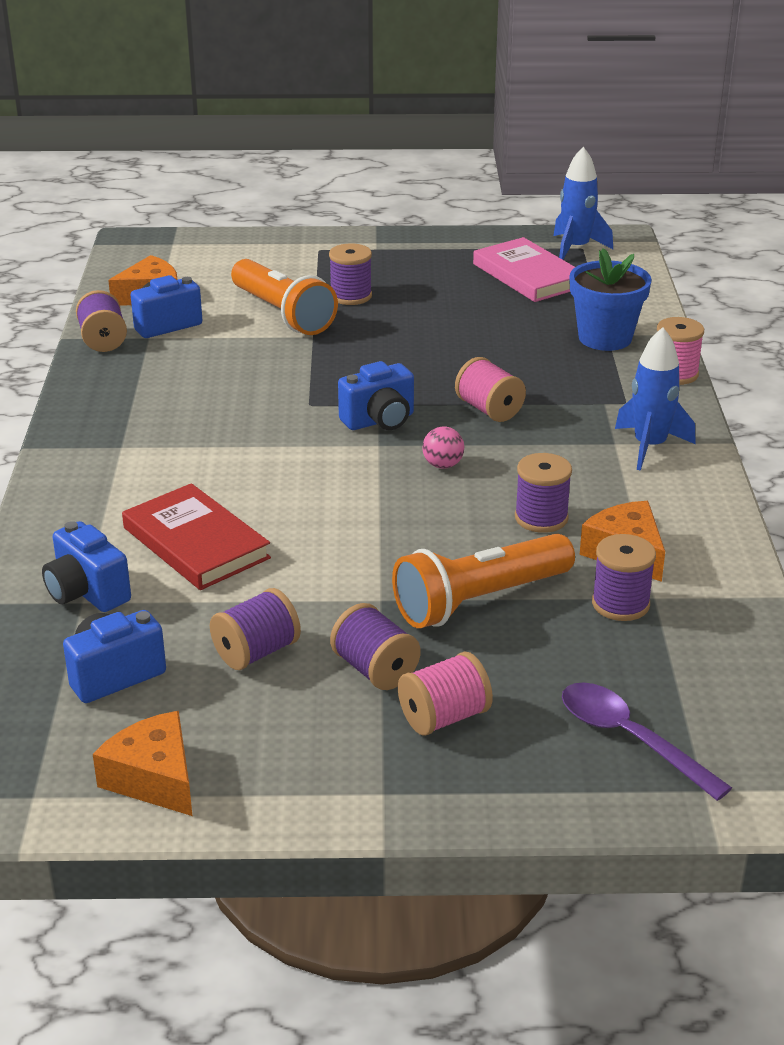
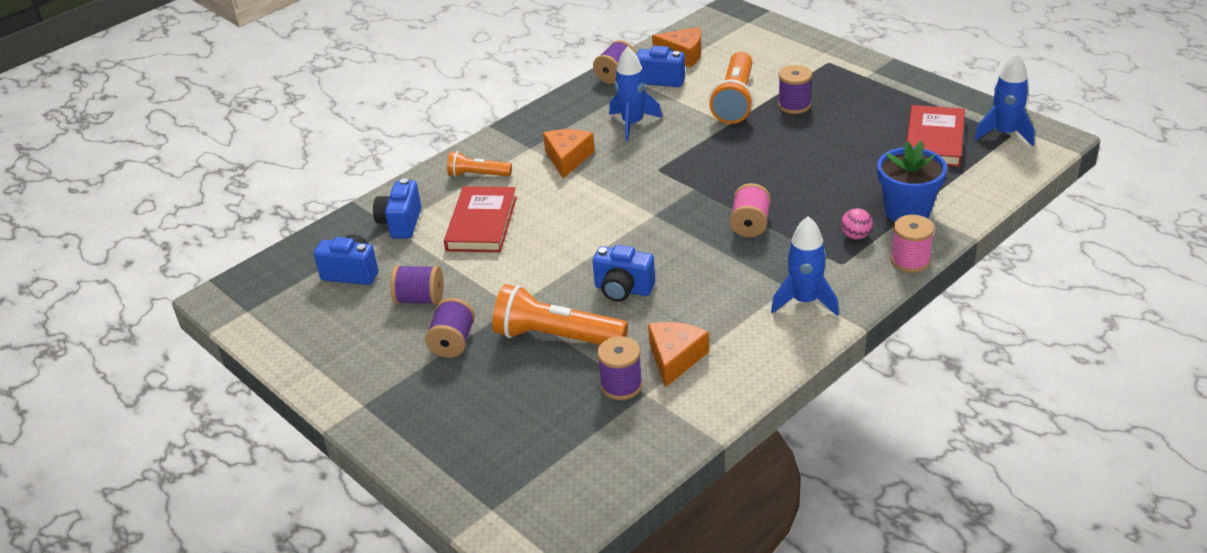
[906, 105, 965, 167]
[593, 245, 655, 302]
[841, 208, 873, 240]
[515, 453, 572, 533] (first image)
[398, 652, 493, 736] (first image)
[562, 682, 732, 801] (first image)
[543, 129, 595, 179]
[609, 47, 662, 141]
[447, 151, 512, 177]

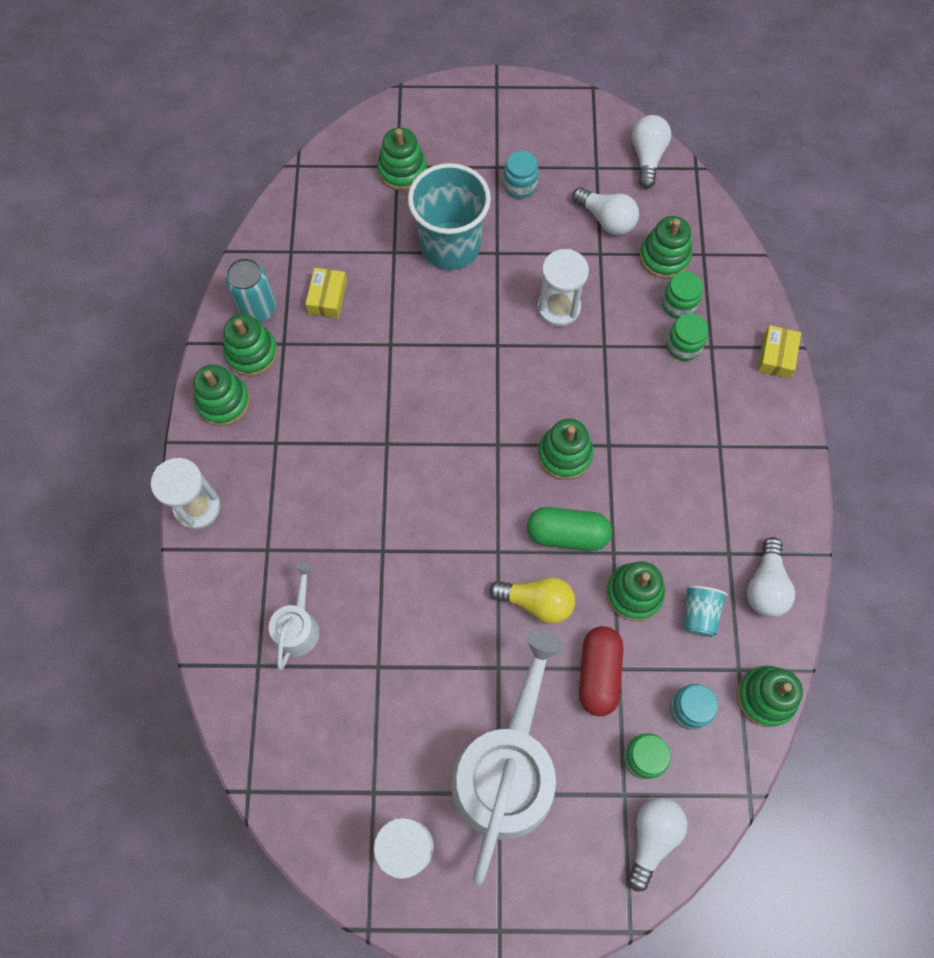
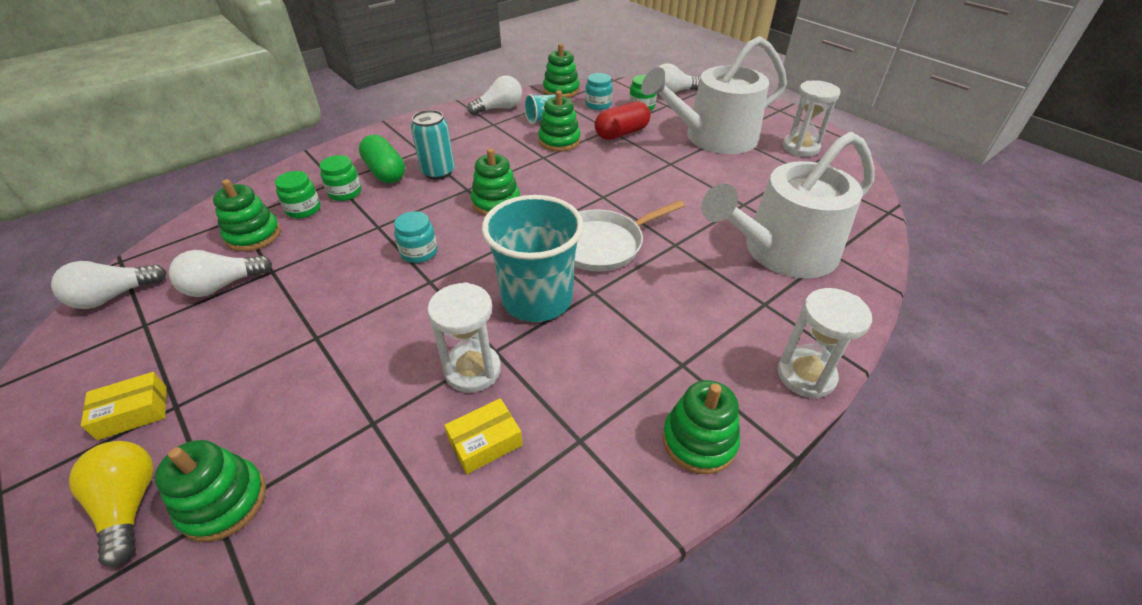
[394, 211, 438, 263]
[482, 195, 584, 322]
[169, 250, 272, 297]
[427, 282, 501, 393]
[411, 110, 455, 180]
[223, 314, 278, 376] (first image)
[81, 372, 167, 440]
[359, 135, 405, 183]
[701, 132, 875, 278]
[69, 441, 154, 567]
[575, 200, 685, 271]

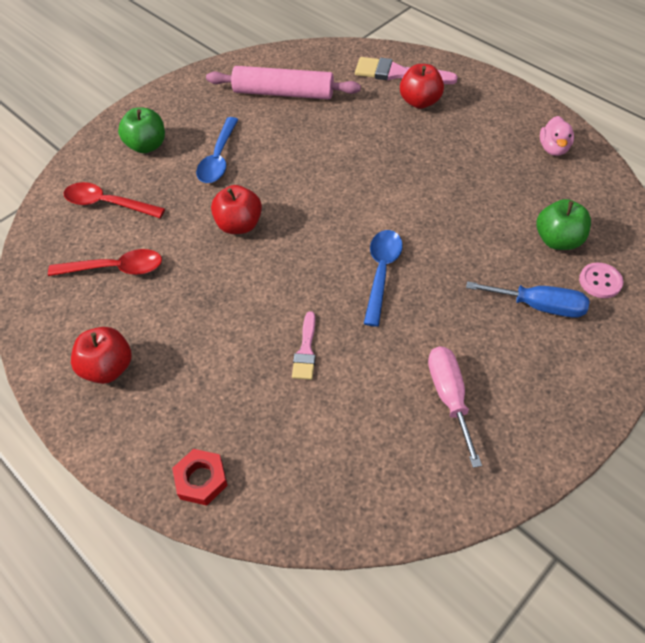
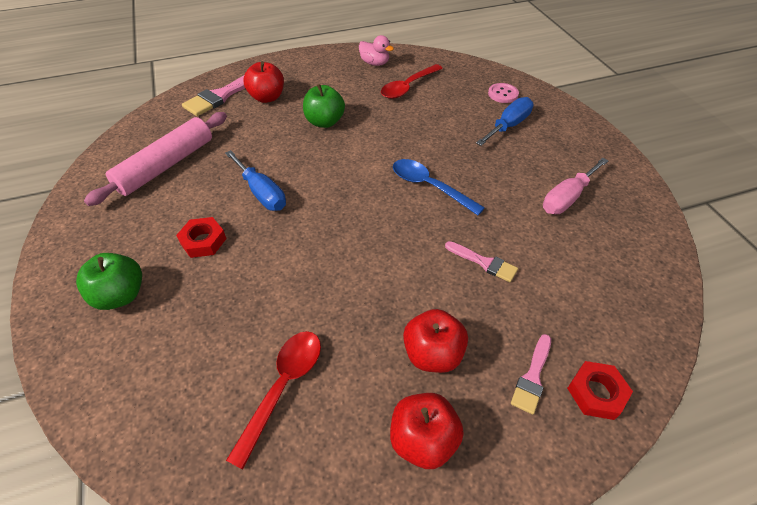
[176, 217, 227, 258]
[381, 64, 443, 99]
[403, 309, 468, 373]
[303, 84, 345, 128]
[543, 158, 608, 214]
[225, 150, 286, 211]
[511, 334, 551, 415]

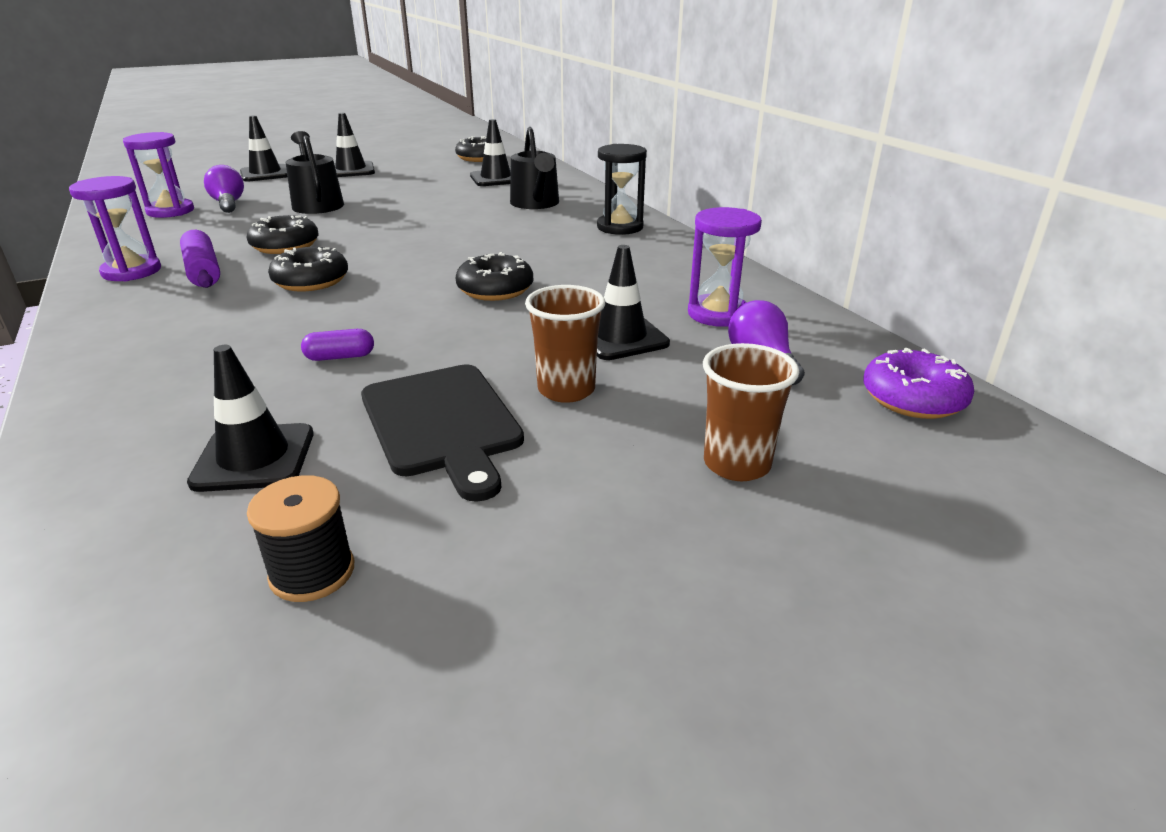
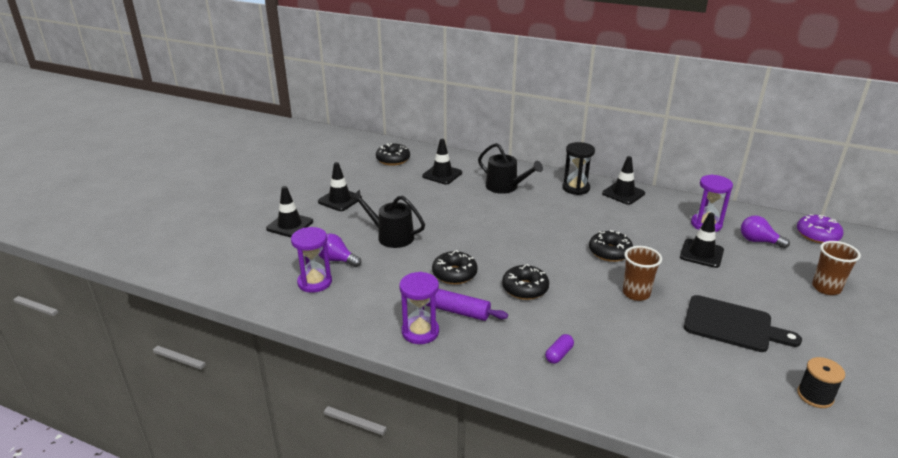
[623, 246, 662, 301]
[545, 334, 574, 364]
[602, 156, 645, 205]

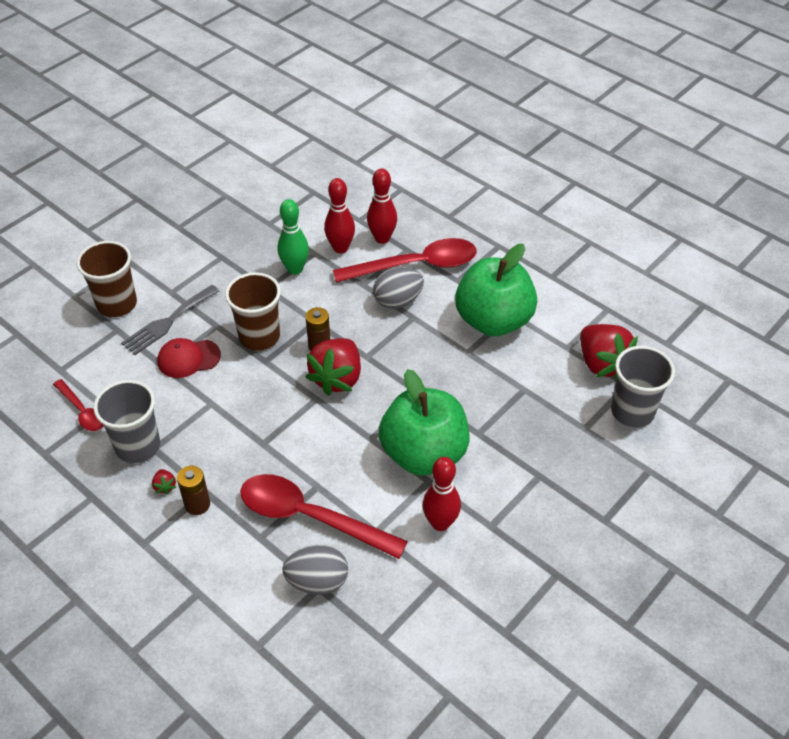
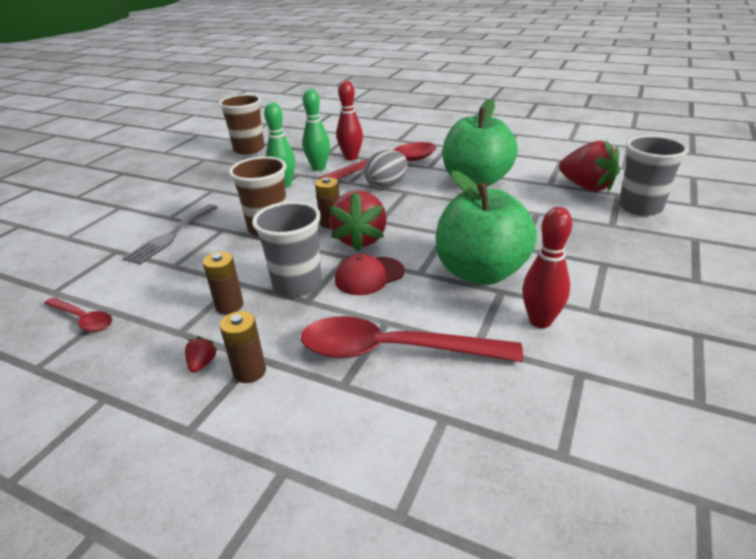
[302, 89, 330, 171]
[219, 94, 265, 155]
[335, 254, 405, 295]
[252, 201, 322, 297]
[185, 337, 218, 373]
[282, 545, 348, 595] (first image)
[203, 252, 244, 314]

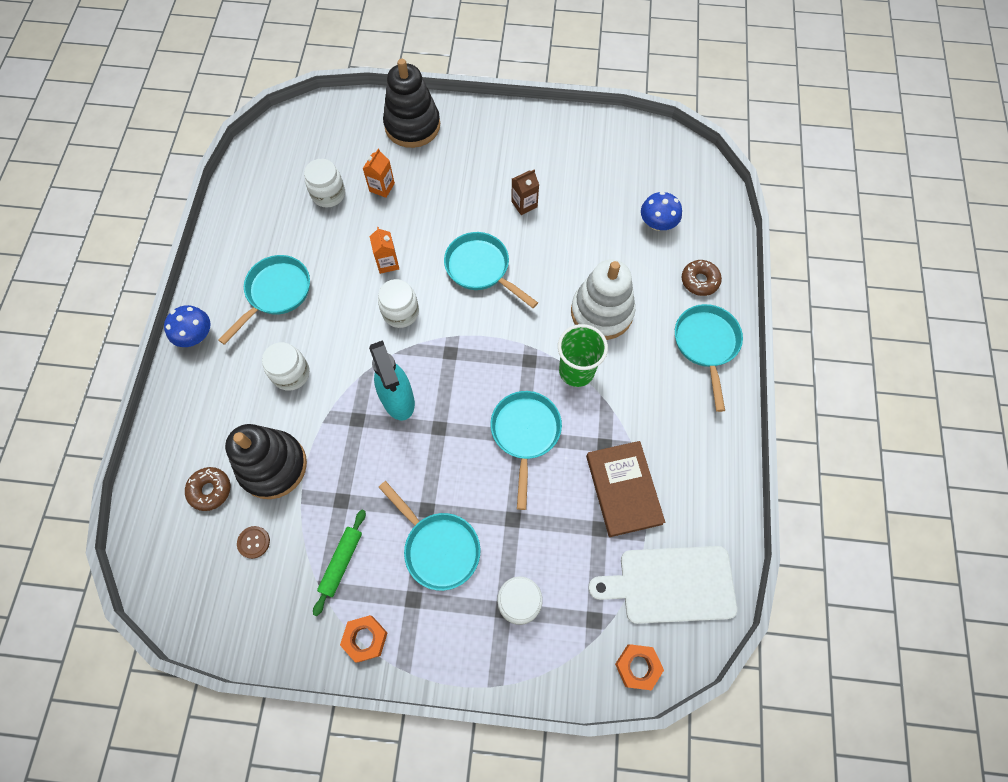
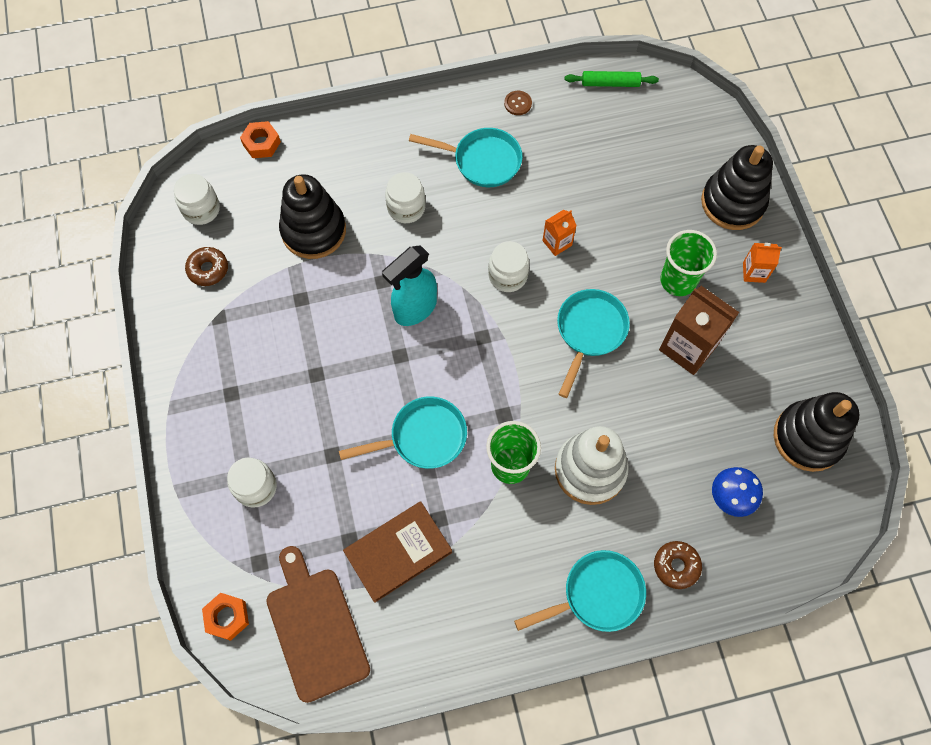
[743, 243, 782, 283]
[174, 174, 220, 225]
[659, 286, 739, 375]
[164, 305, 211, 347] (first image)
[185, 247, 228, 286]
[379, 481, 480, 591] (first image)
[565, 71, 659, 87]
[504, 91, 532, 115]
[266, 546, 370, 703]
[240, 121, 281, 158]
[660, 230, 717, 296]
[774, 392, 859, 472]

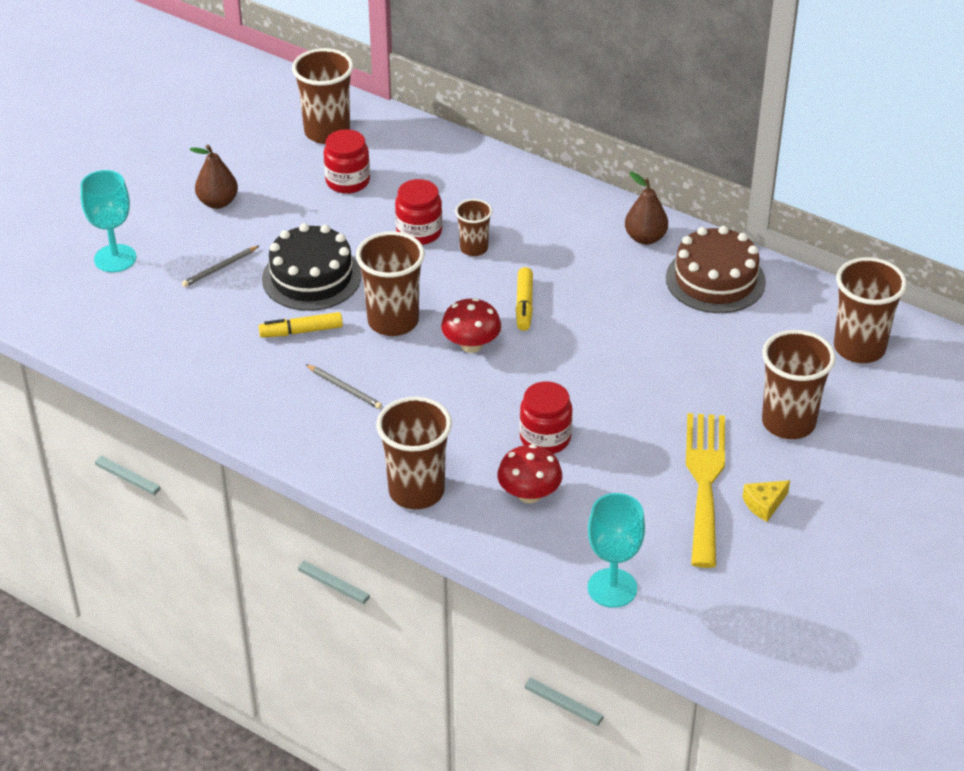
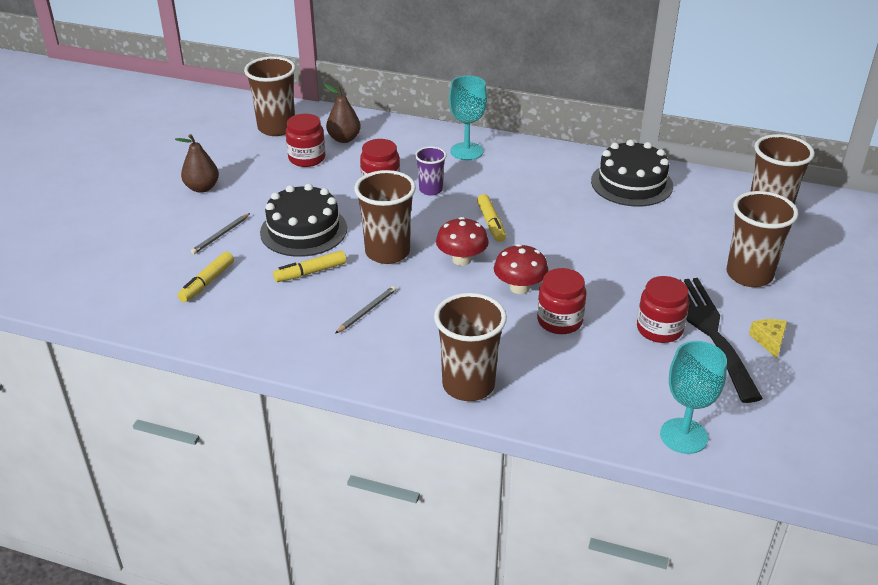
[449, 76, 487, 160]
[324, 84, 361, 143]
[415, 146, 447, 196]
[591, 140, 673, 207]
[335, 286, 396, 334]
[684, 278, 763, 403]
[494, 244, 548, 294]
[749, 319, 787, 359]
[178, 252, 234, 302]
[637, 276, 689, 343]

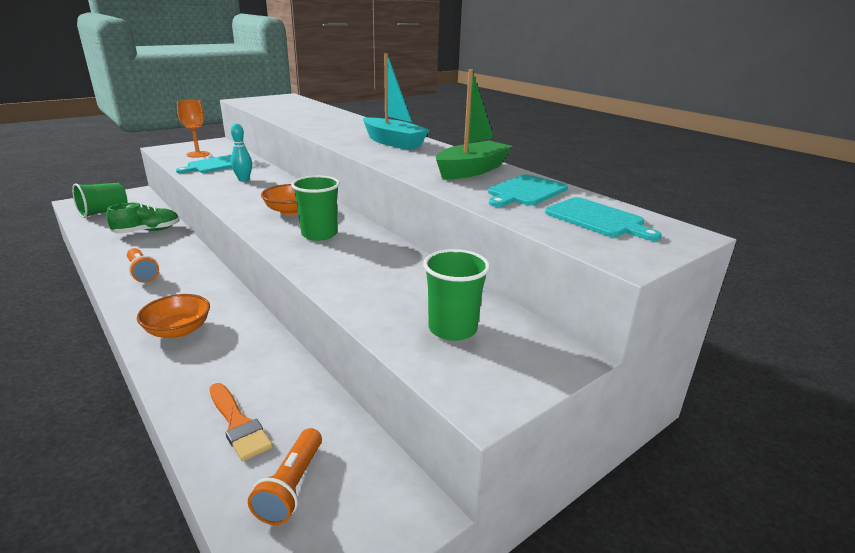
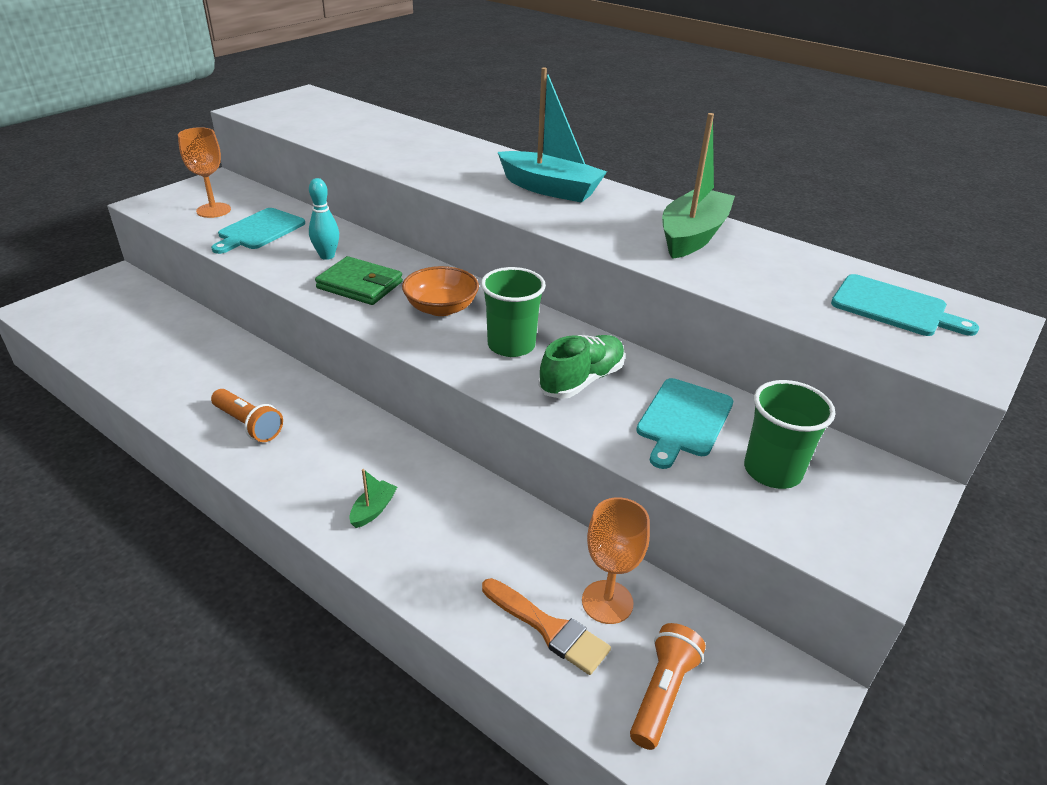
[636, 378, 733, 469]
[72, 183, 127, 218] (first image)
[538, 335, 625, 399]
[349, 469, 397, 528]
[630, 623, 706, 750]
[315, 256, 403, 305]
[582, 497, 650, 624]

